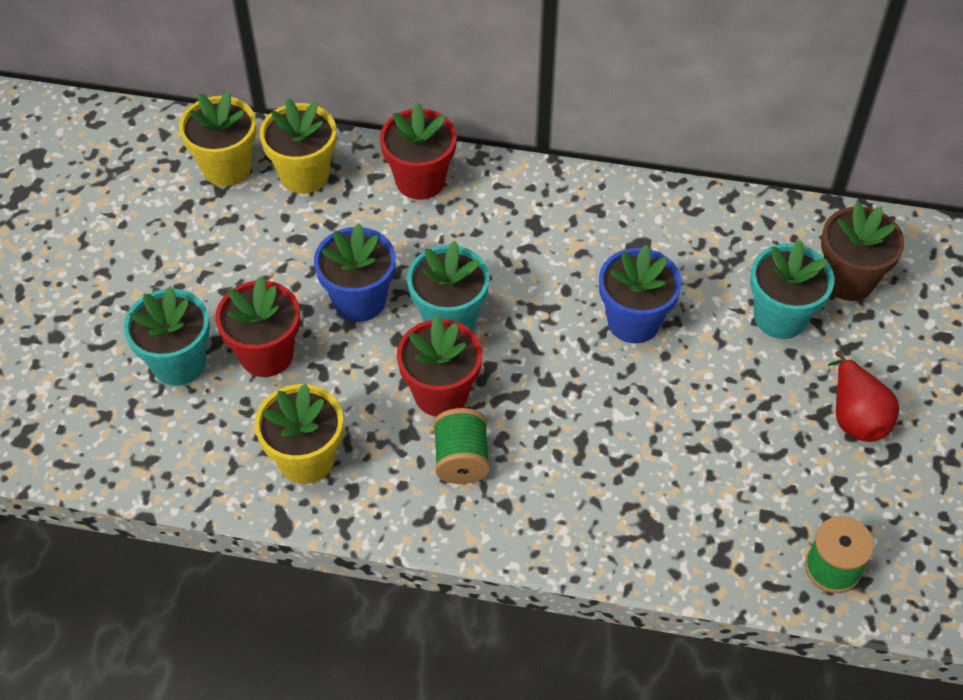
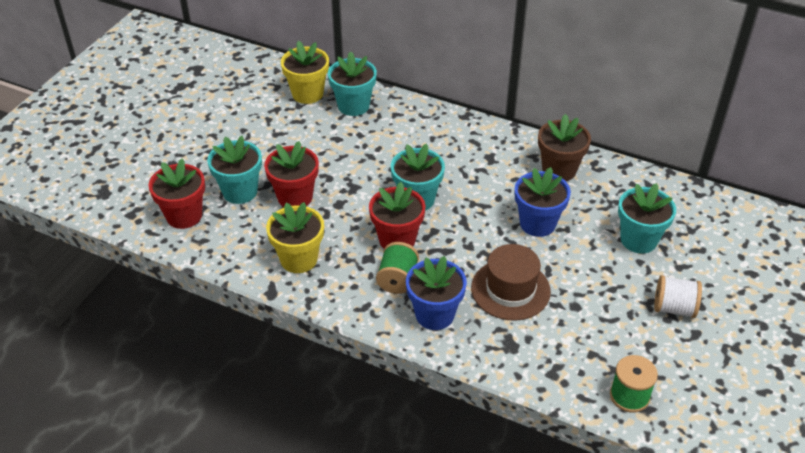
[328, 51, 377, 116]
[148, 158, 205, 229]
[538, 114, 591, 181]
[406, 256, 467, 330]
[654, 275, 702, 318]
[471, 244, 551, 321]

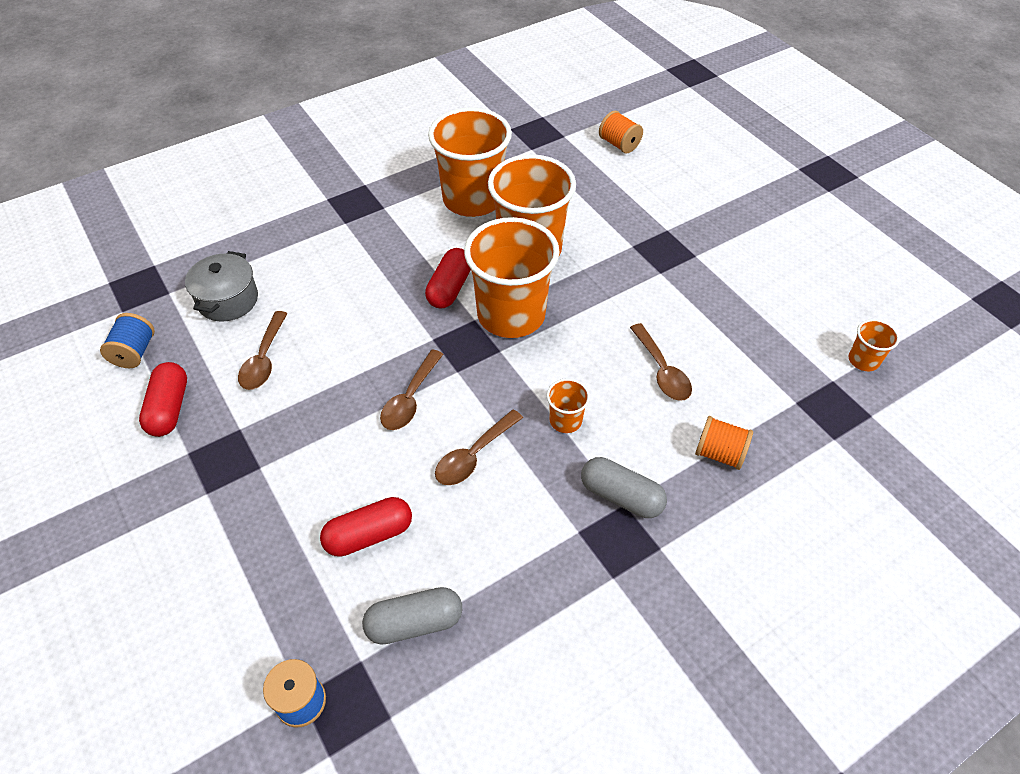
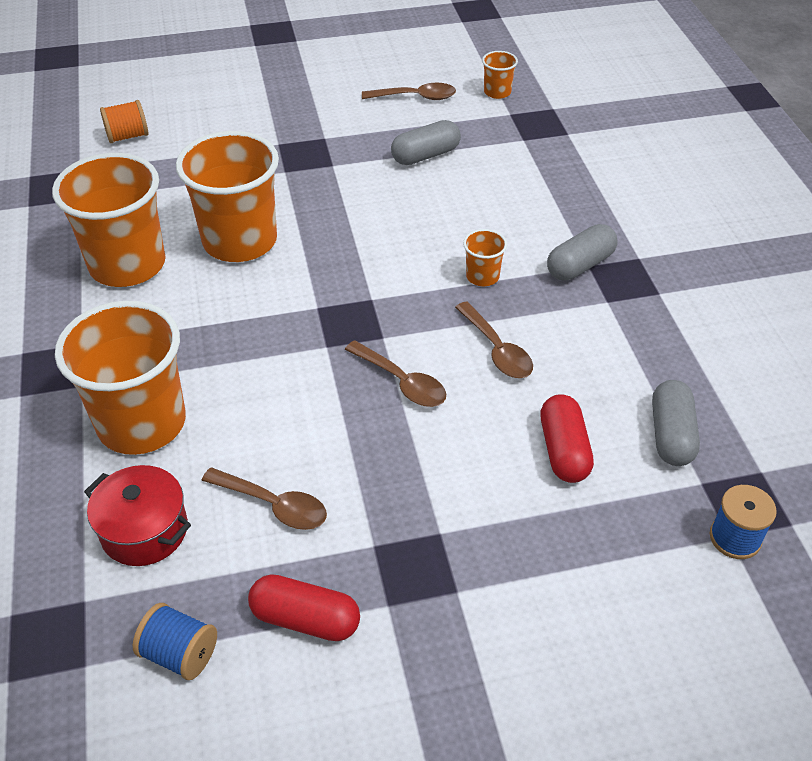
[55, 301, 186, 455]
[425, 248, 471, 308] (first image)
[84, 465, 191, 566]
[362, 83, 456, 100]
[695, 416, 753, 470] (first image)
[391, 120, 461, 165]

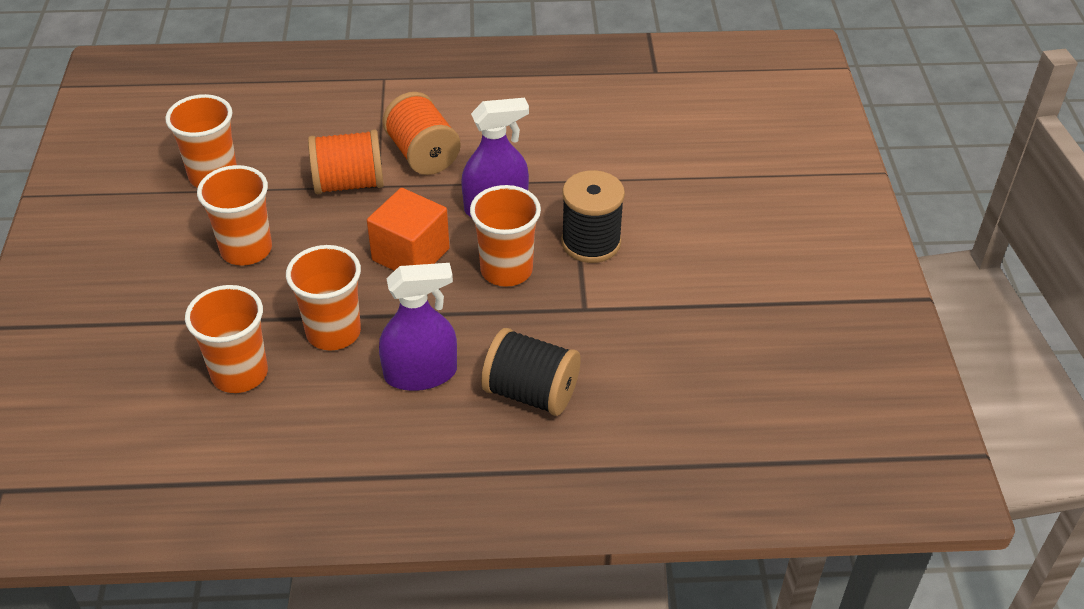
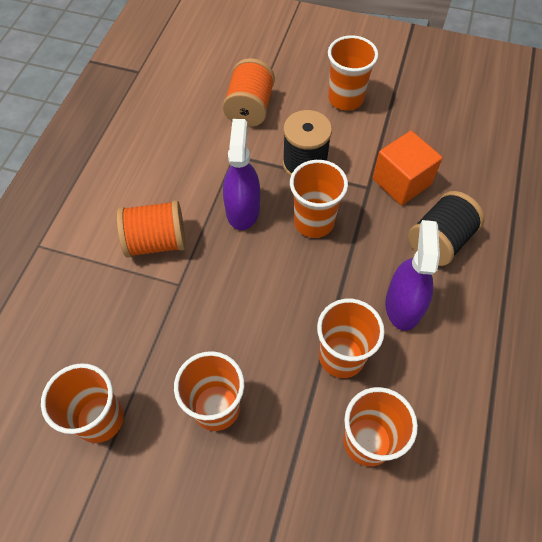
[223, 58, 275, 127]
[372, 131, 443, 205]
[328, 35, 378, 110]

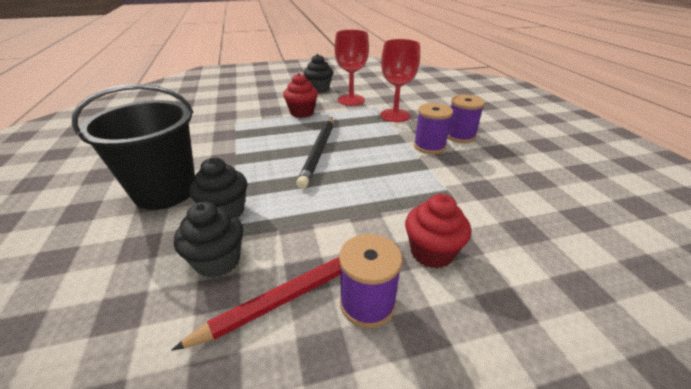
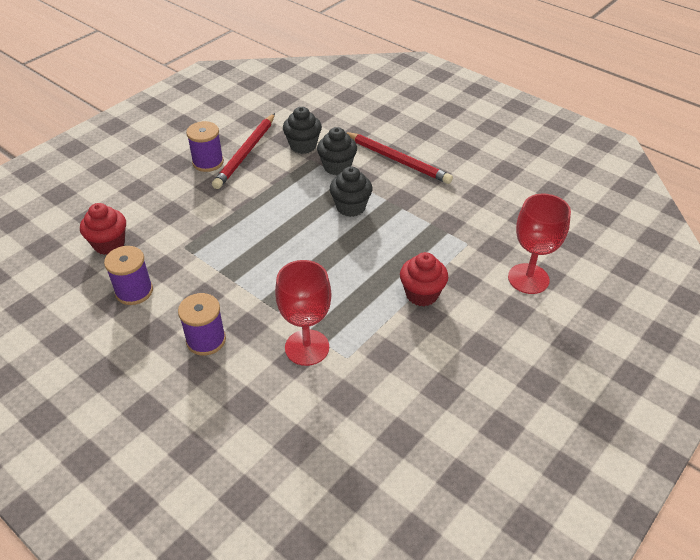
[508, 193, 571, 294]
[330, 167, 372, 217]
[345, 132, 453, 184]
[104, 246, 153, 305]
[297, 118, 333, 189] (first image)
[80, 203, 126, 255]

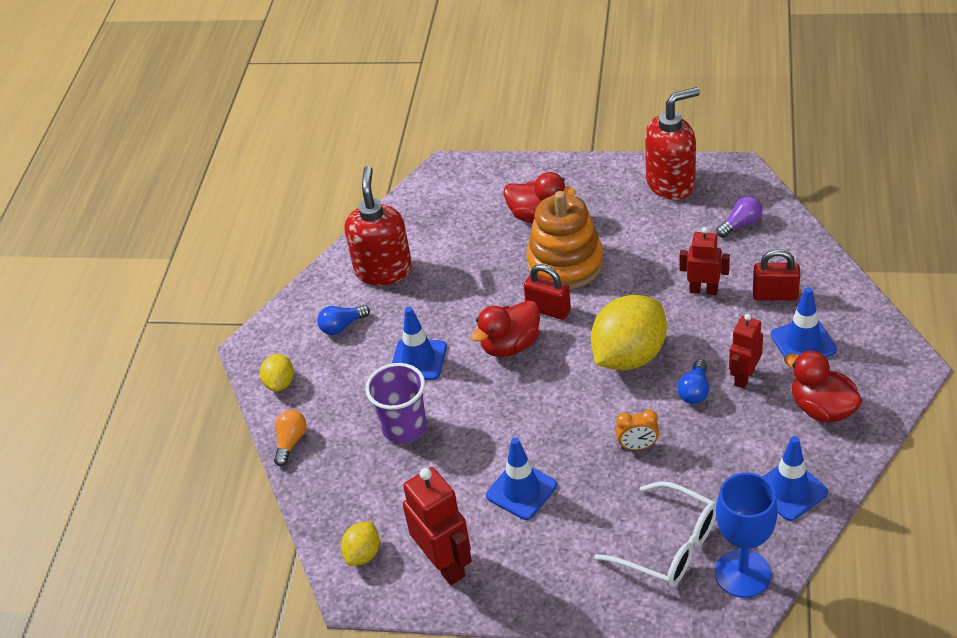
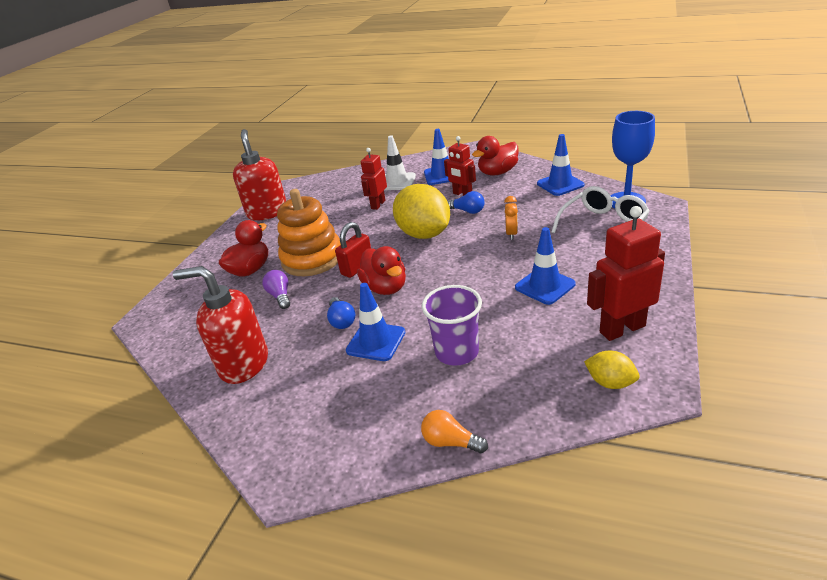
[262, 270, 290, 309]
[385, 135, 416, 190]
[327, 297, 355, 329]
[260, 354, 294, 392] (first image)

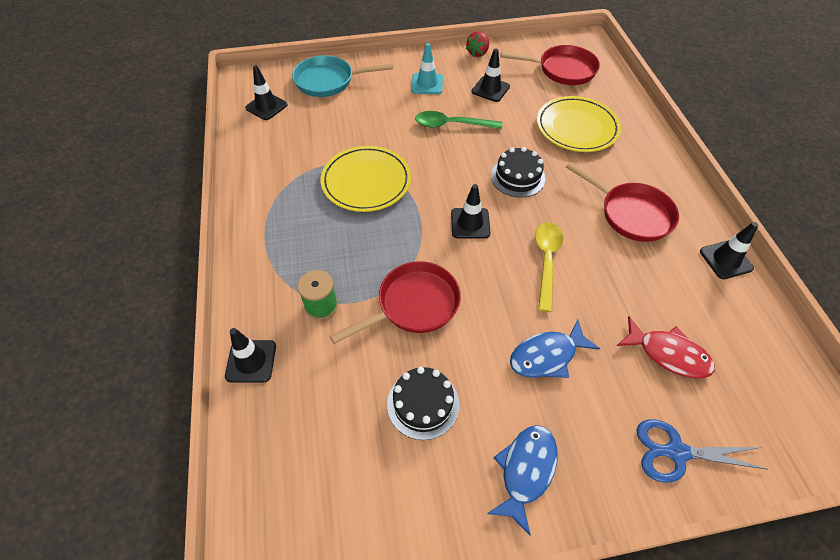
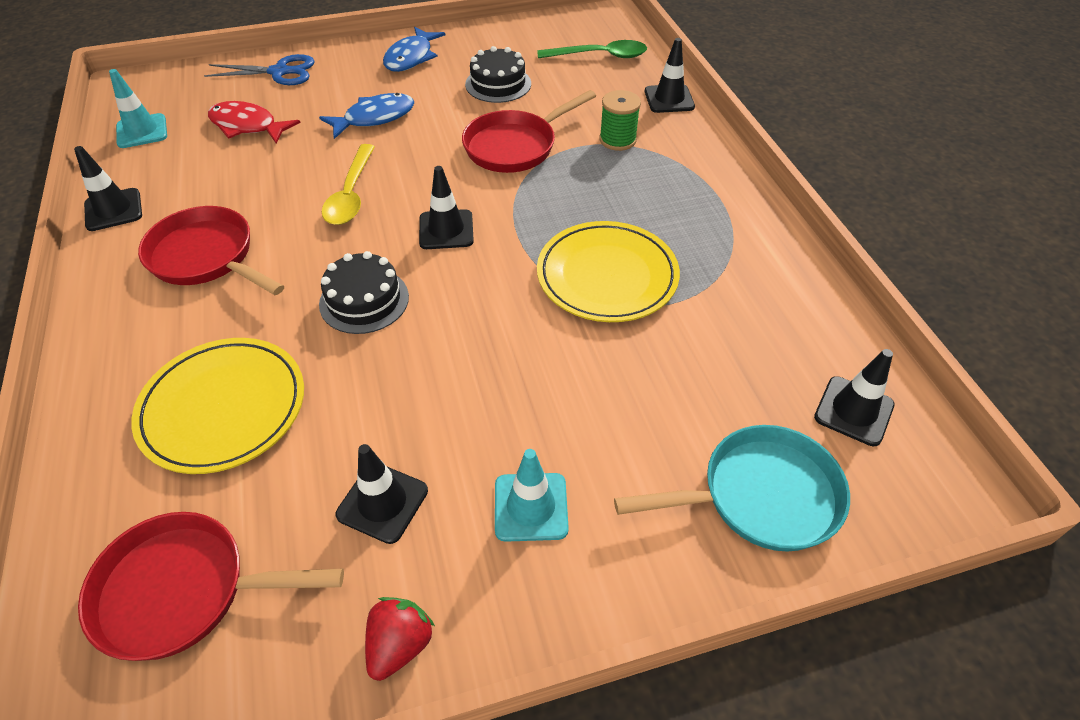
[537, 40, 647, 58]
[109, 69, 167, 148]

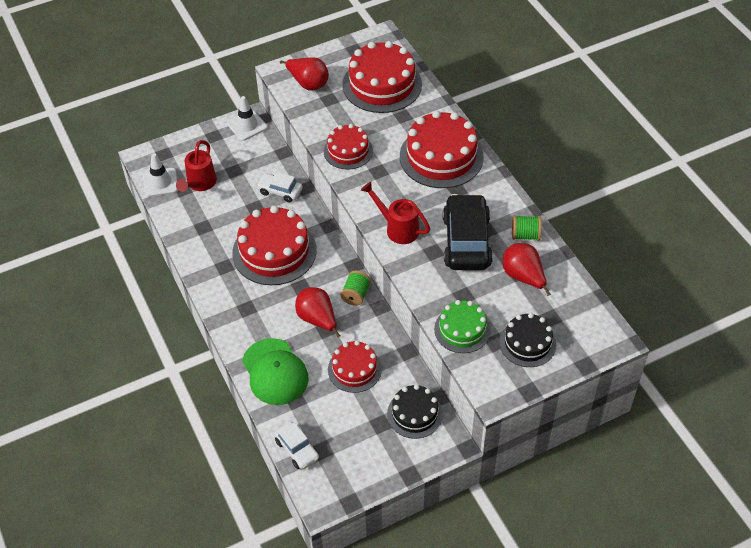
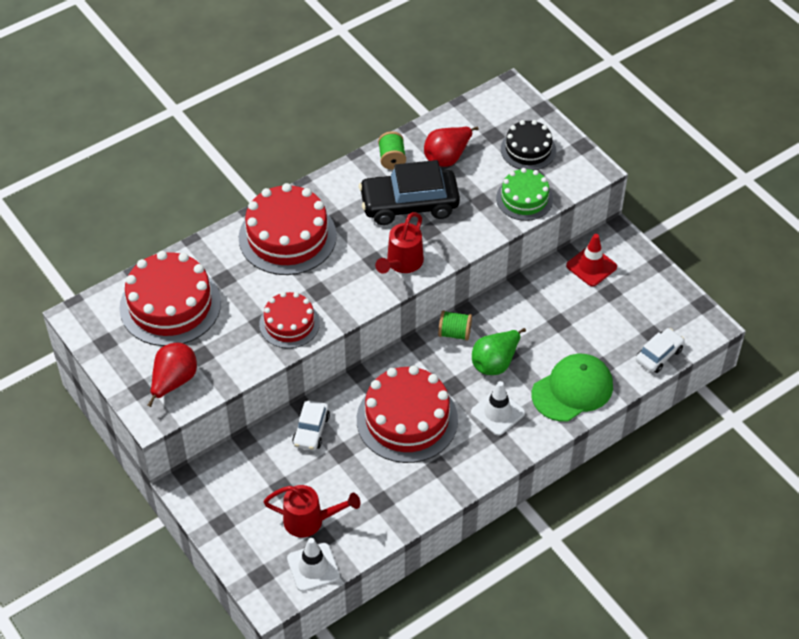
[471, 381, 525, 436]
[472, 328, 526, 375]
[328, 341, 382, 393] (first image)
[566, 234, 617, 287]

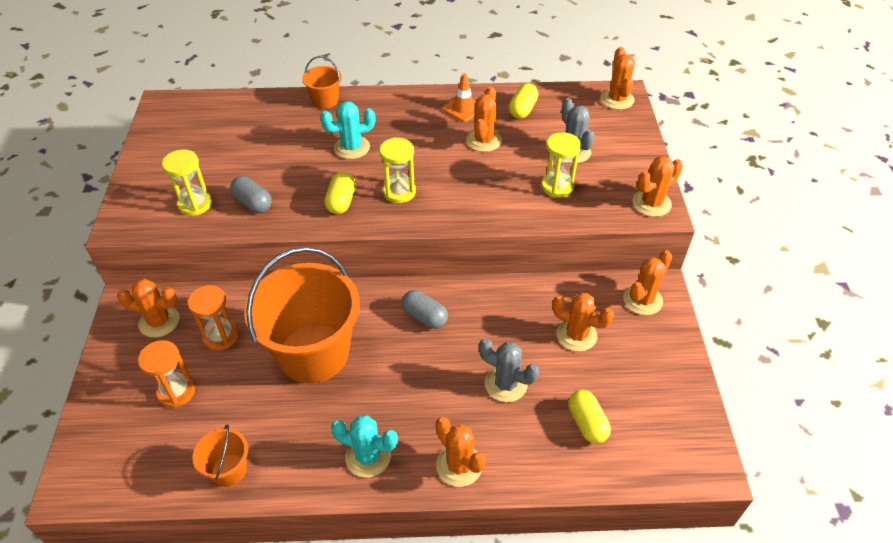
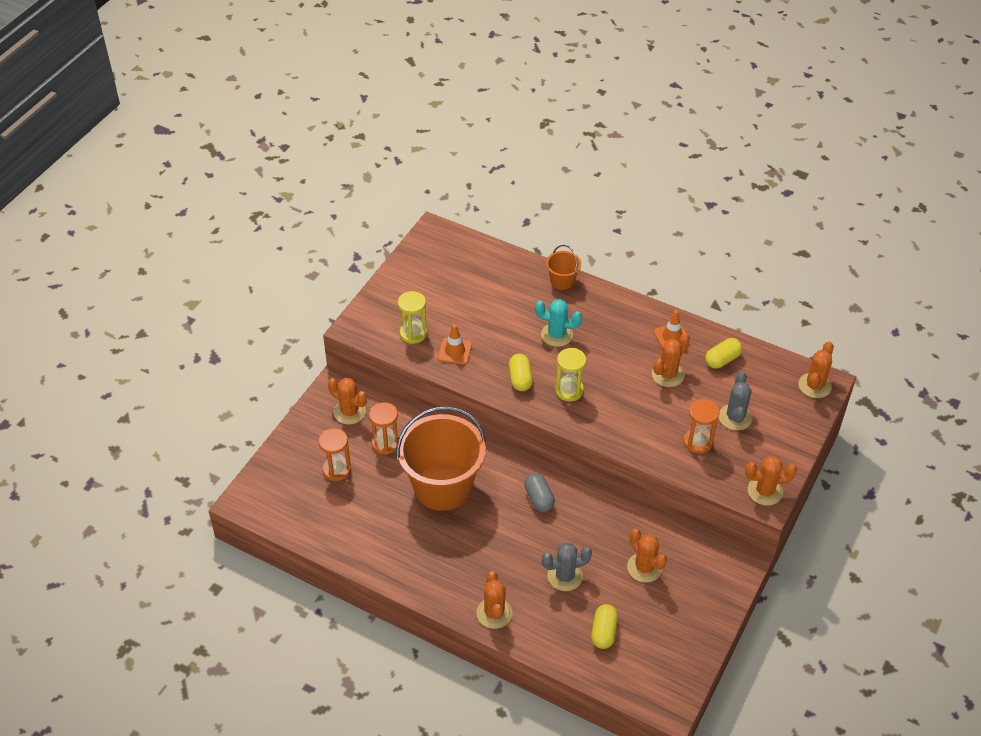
[684, 399, 719, 454]
[509, 354, 533, 391]
[438, 324, 472, 365]
[623, 250, 672, 315] (first image)
[542, 543, 592, 591]
[331, 415, 398, 477] (first image)
[192, 424, 248, 487] (first image)

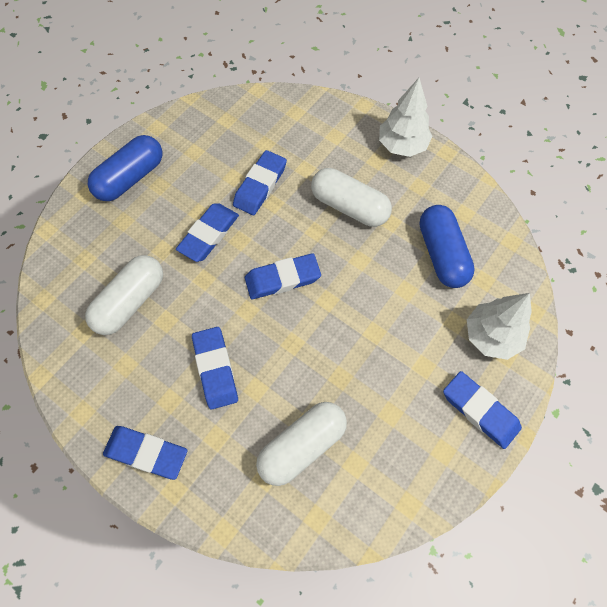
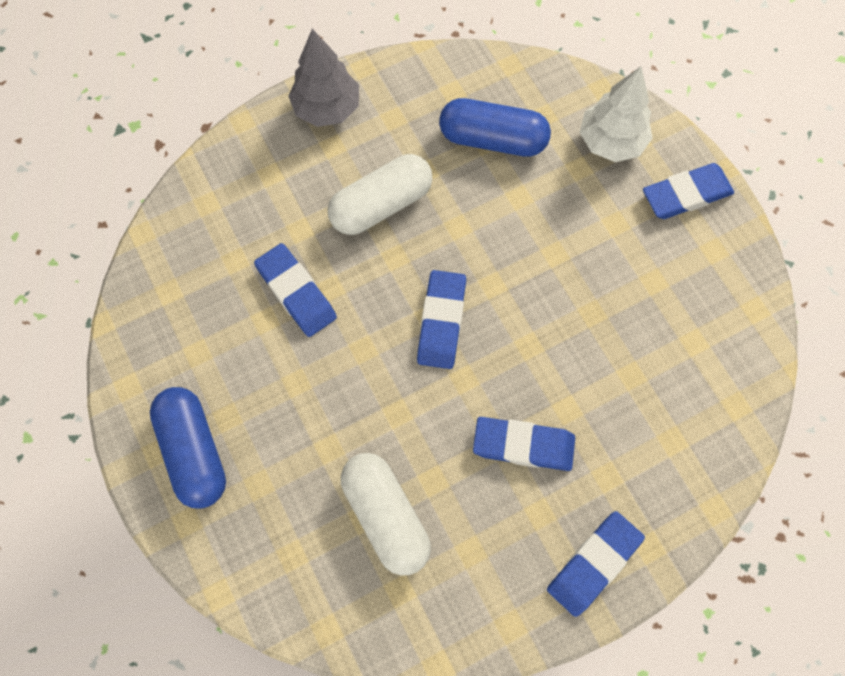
[288, 29, 359, 127]
[176, 203, 239, 262] (first image)
[256, 402, 347, 486] (first image)

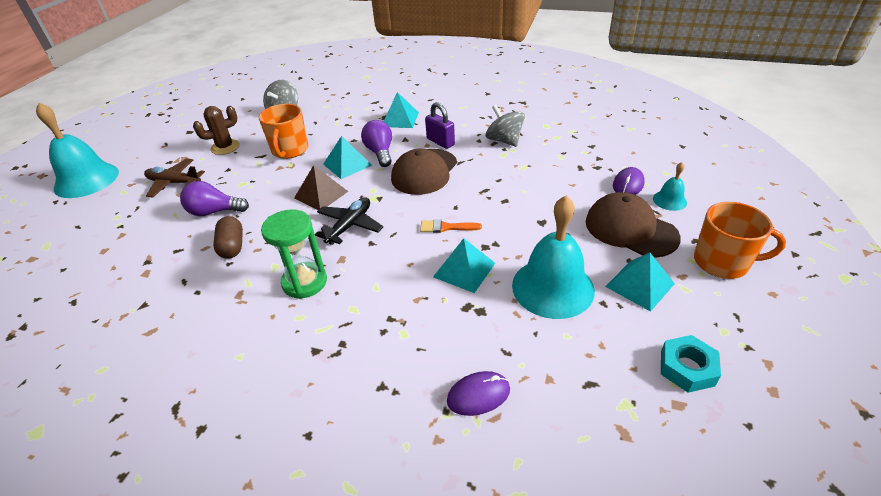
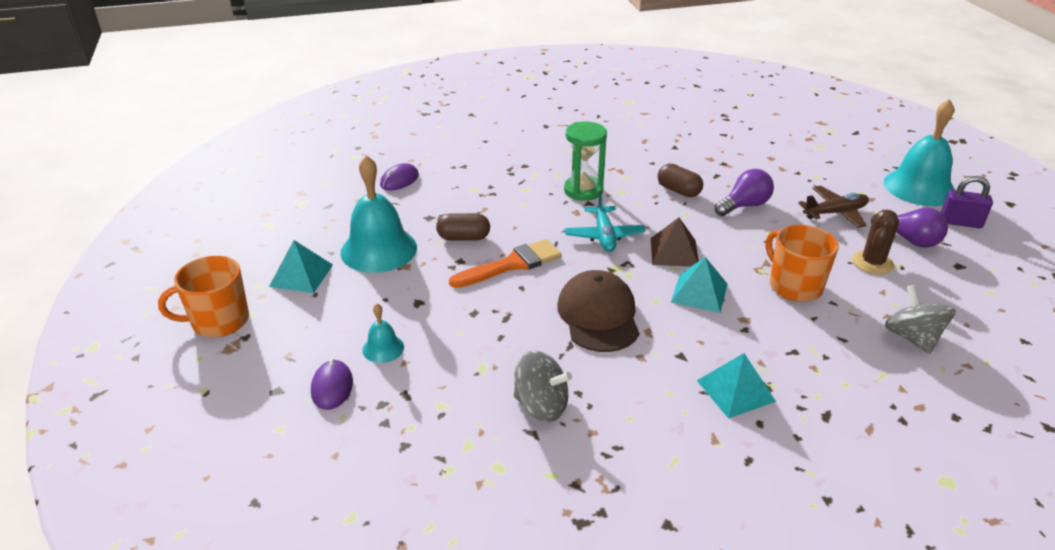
[941, 176, 993, 228]
[871, 207, 948, 248]
[362, 304, 404, 363]
[586, 192, 681, 258] (first image)
[565, 191, 646, 252]
[449, 239, 562, 288]
[436, 213, 490, 240]
[661, 335, 721, 393] (first image)

